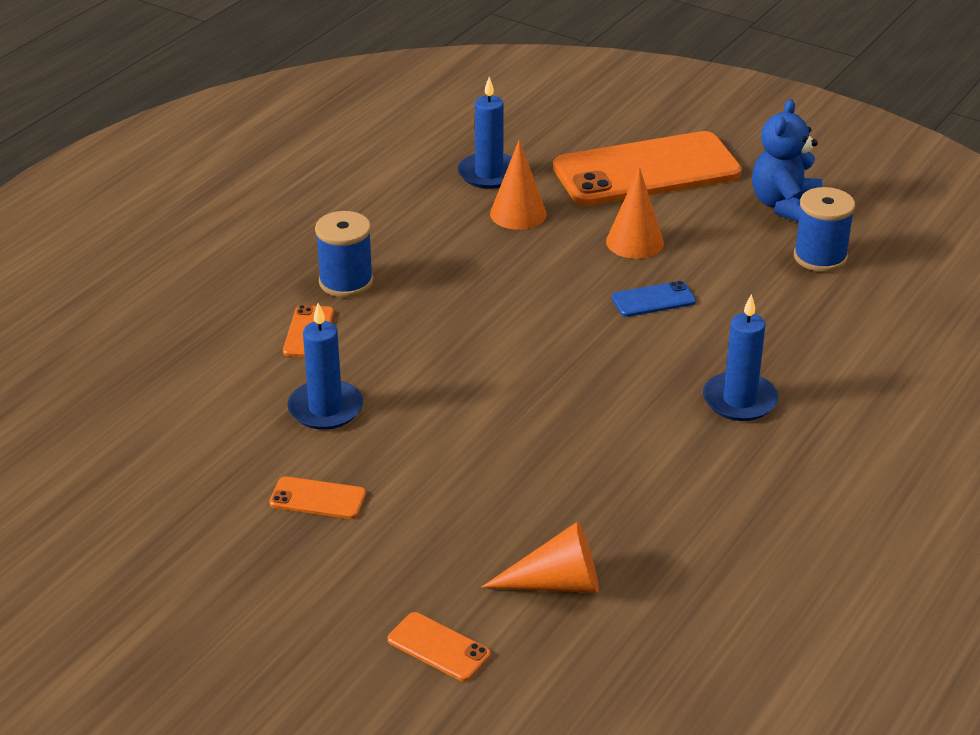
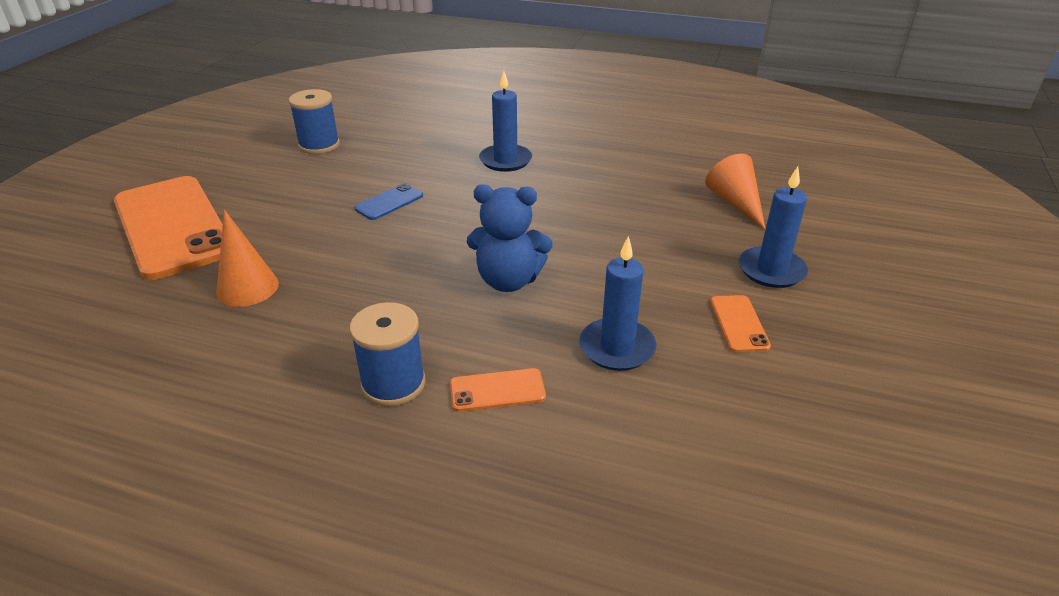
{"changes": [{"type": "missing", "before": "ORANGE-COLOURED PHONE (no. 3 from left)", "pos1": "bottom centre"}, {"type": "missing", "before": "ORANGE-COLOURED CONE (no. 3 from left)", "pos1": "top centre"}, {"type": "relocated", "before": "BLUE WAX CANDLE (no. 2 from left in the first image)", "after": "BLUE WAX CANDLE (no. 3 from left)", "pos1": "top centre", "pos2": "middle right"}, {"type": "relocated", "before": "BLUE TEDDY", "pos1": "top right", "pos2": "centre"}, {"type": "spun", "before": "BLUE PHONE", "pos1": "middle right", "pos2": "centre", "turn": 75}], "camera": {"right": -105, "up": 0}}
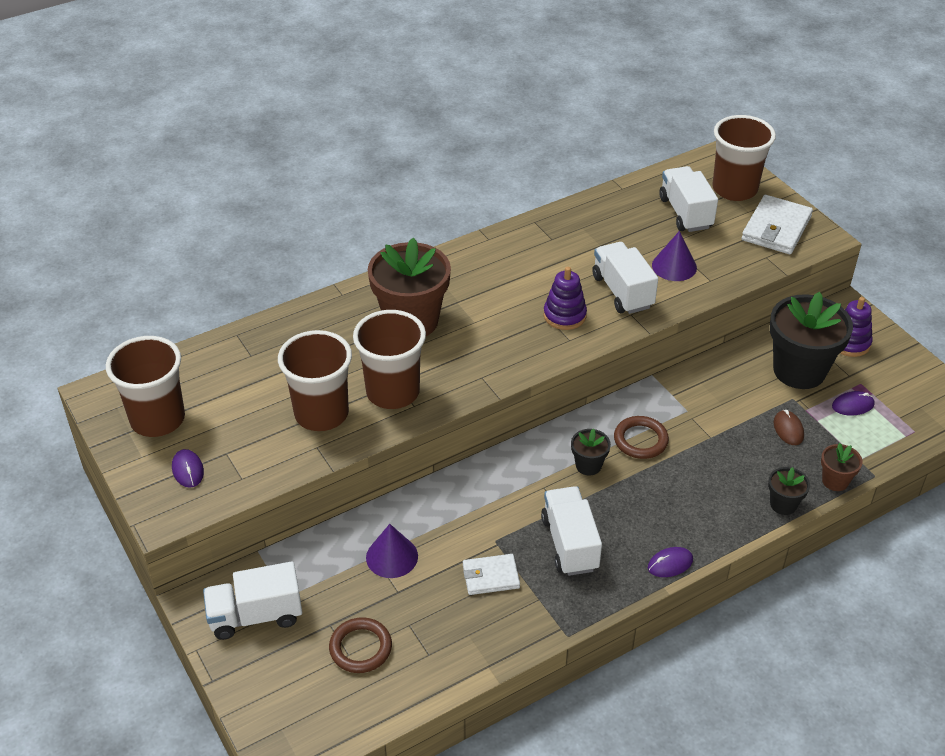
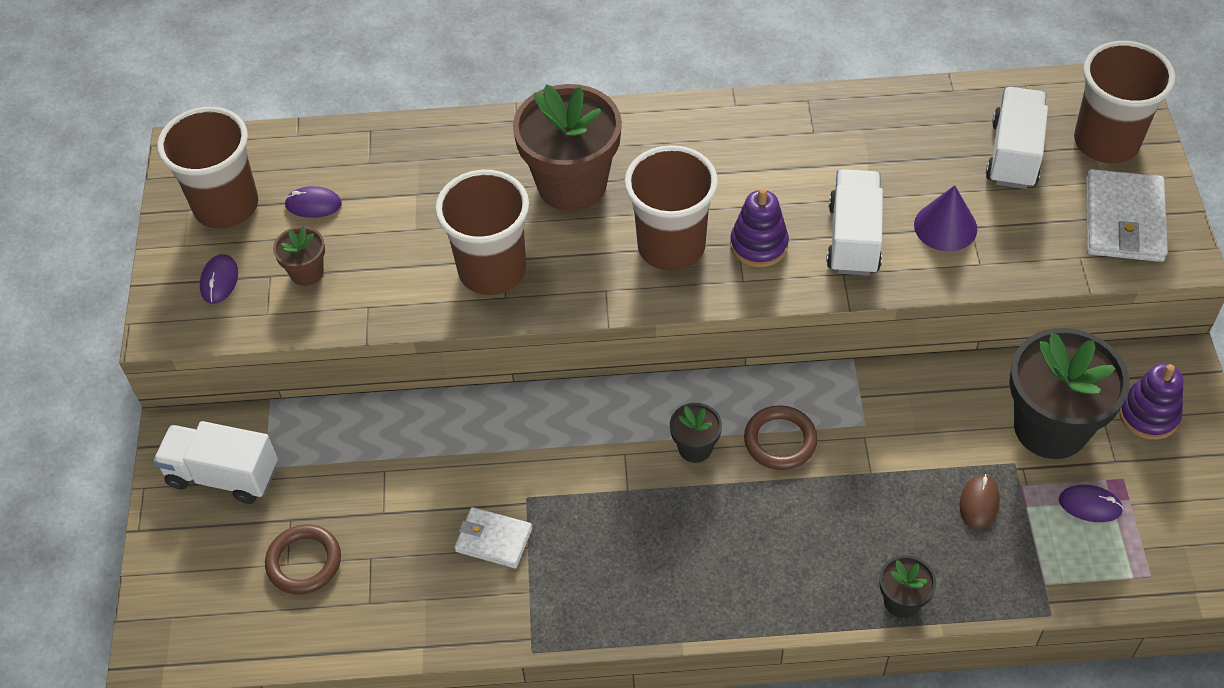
{"changes": [{"type": "missing", "before": "PURPLE CONE (no. 1 from left)", "pos1": "bottom centre"}, {"type": "missing", "before": "WHITE TRUCK (no. 2 from left)", "pos1": "bottom centre"}, {"type": "relocated", "before": "RUSSET CUP (no. 2 from left in the first image)", "after": "RUSSET CUP (no. 3 from left)", "pos1": "centre", "pos2": "top centre"}, {"type": "relocated", "before": "PURPLE MOUSE (no. 2 from left)", "pos1": "bottom right", "pos2": "top left"}, {"type": "relocated", "before": "RUSSET FLOWER POT (no. 2 from left in the first image)", "after": "RUSSET FLOWER POT (no. 1 from left)", "pos1": "middle right", "pos2": "middle left"}, {"type": "spun", "before": "WHITE BILLFOLD (no. 2 from left)", "pos1": "top right", "pos2": "top right", "turn": -45}], "camera": {"right": 30, "up": 10}}
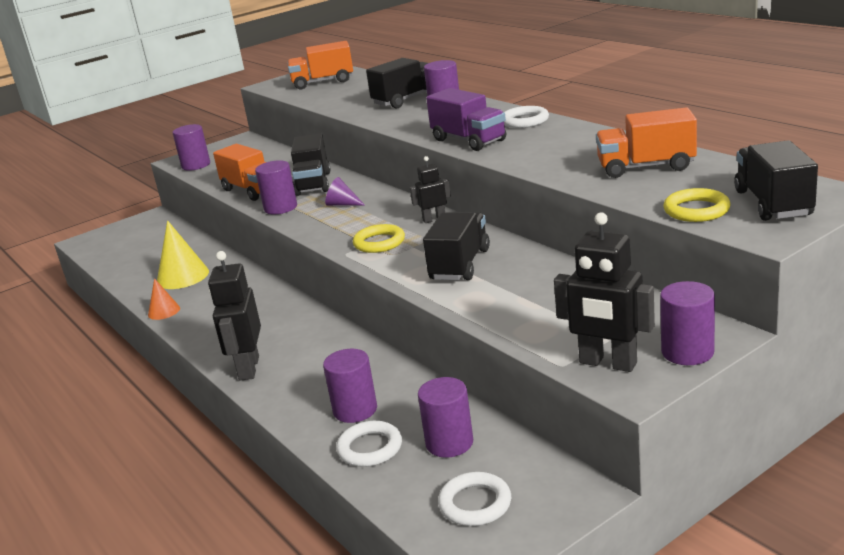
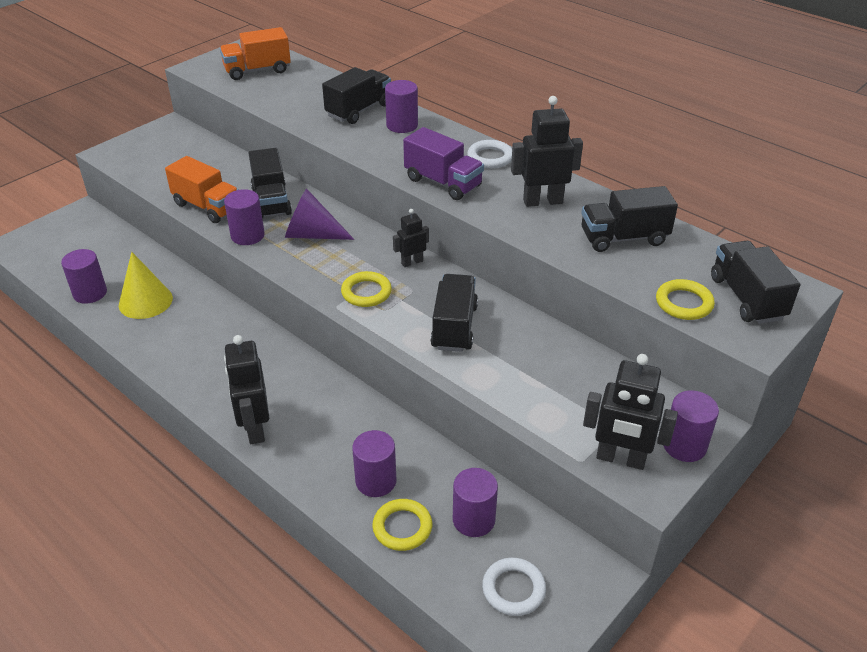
{"changes": [{"type": "missing", "before": "ORANGE-COLOURED CONE", "pos1": "middle left"}, {"type": "appeared", "after": "BLACK ROBOT (no. 3 from left)", "pos2": "top centre"}, {"type": "relocated", "before": "PURPLE CYLINDER SHAPE (no. 1 from left)", "pos1": "top left", "pos2": "middle left"}, {"type": "colour", "before": "WHITE HOOP (no. 1 from left)", "after": "YELLOW HOOP (no. 2 from left)", "pos1": "bottom centre", "pos2": "bottom centre"}, {"type": "colour", "before": "ORANGE-COLOURED TRUCK (no. 3 from left)", "after": "BLACK TRUCK (no. 4 from left)", "pos1": "top right", "pos2": "middle right"}, {"type": "size", "before": "PURPLE CONE", "pos1": "centre", "pos2": "top centre", "scale": 1.75}], "camera": {"right": -15, "up": 15}}
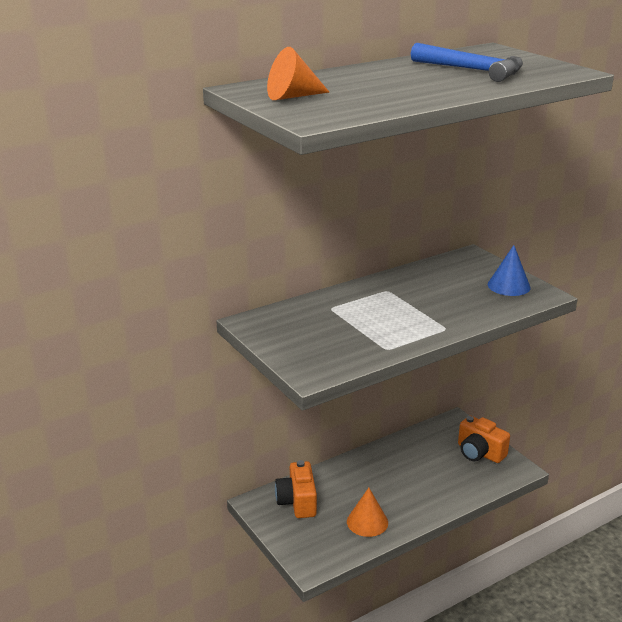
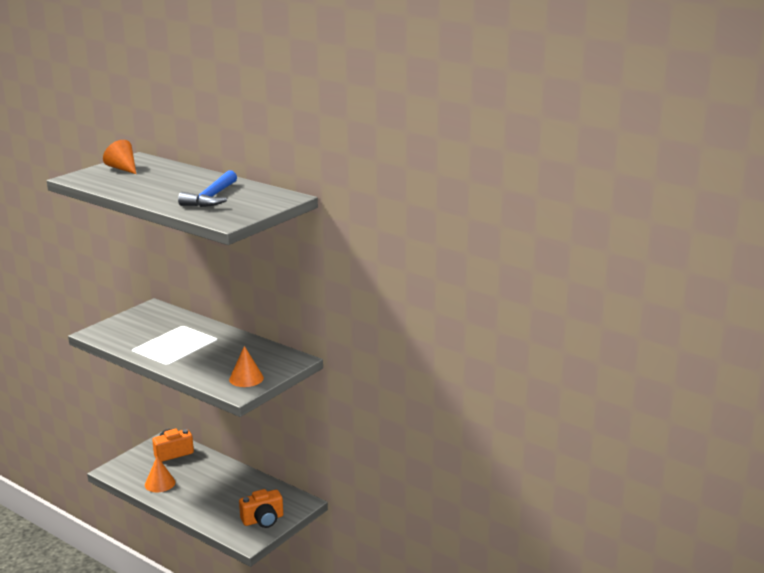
{"changes": [{"type": "colour", "before": "BLUE CONE", "after": "ORANGE-COLOURED CONE (no. 3 from left)", "pos1": "middle right", "pos2": "middle left"}, {"type": "spun", "before": "ORANGE-COLOURED COMPACT CAMERA (no. 2 from left)", "pos1": "bottom right", "pos2": "bottom centre", "turn": -135}], "camera": {"right": 70, "up": -5}}
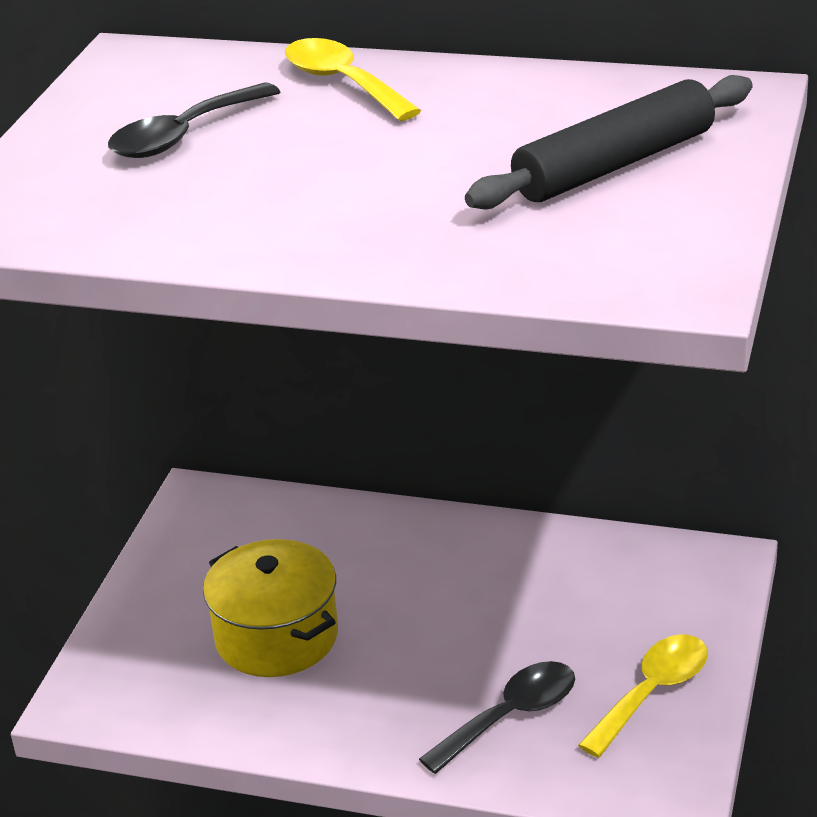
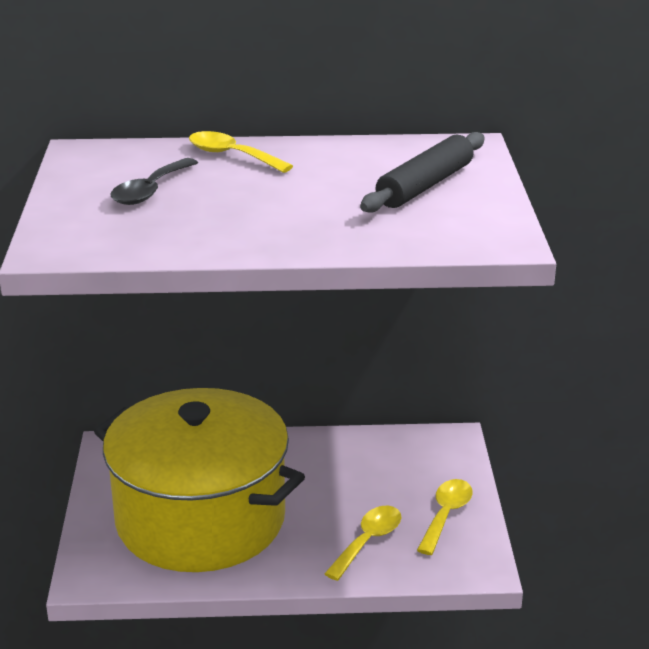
{"changes": [{"type": "colour", "before": "BLACK TABLESPOON (no. 2 from left)", "after": "YELLOW TABLESPOON (no. 2 from left)", "pos1": "bottom centre", "pos2": "bottom centre"}, {"type": "size", "before": "YELLOW POT", "pos1": "bottom left", "pos2": "bottom left", "scale": 2.09}], "camera": {"right": -20, "up": -5}}
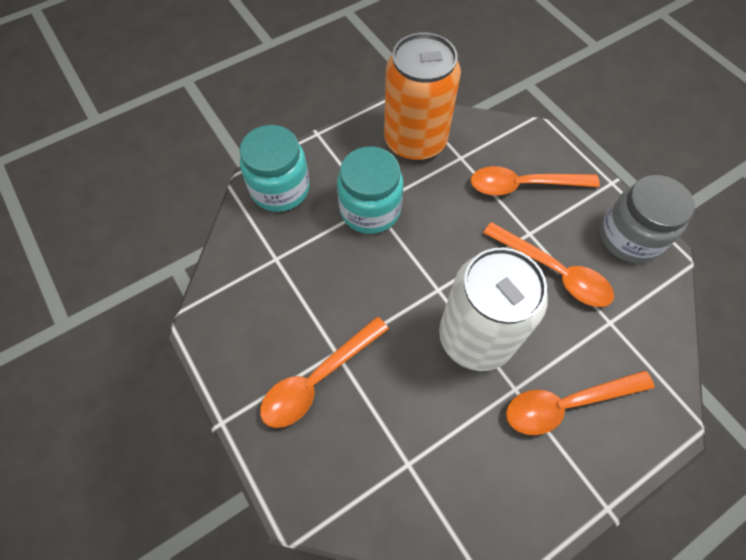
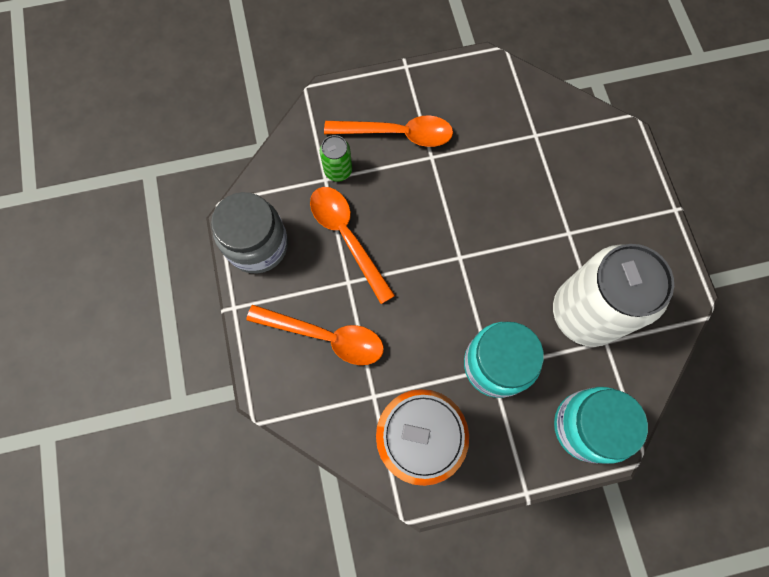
{"changes": [{"type": "missing", "before": "ORANGE-COLOURED TABLESPOON (no. 1 from left)", "pos1": "centre"}, {"type": "appeared", "after": "GREEN CAN", "pos2": "top centre"}, {"type": "relocated", "before": "WHITE CAN", "pos1": "centre", "pos2": "middle right"}], "camera": {"right": -160, "up": 10}}
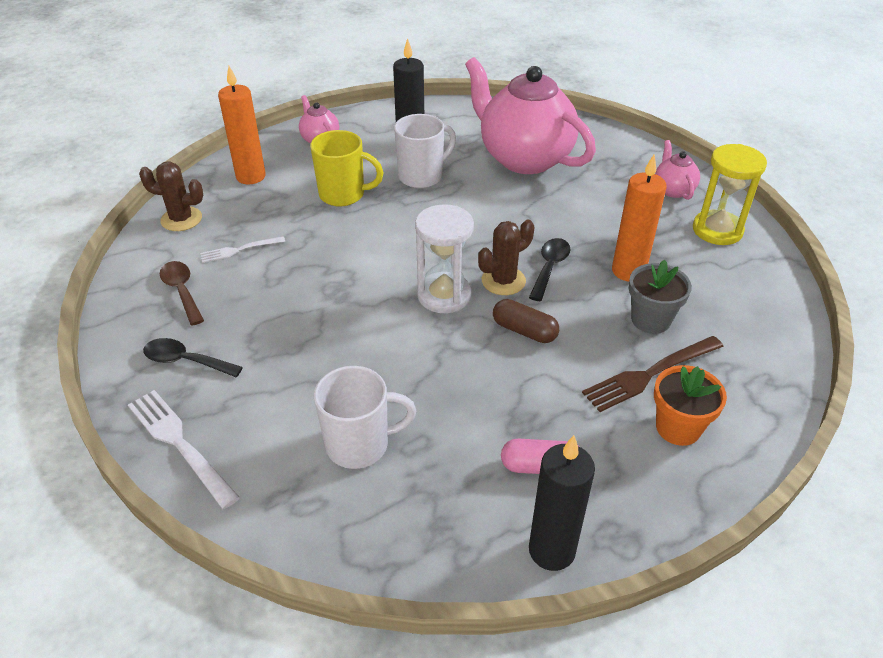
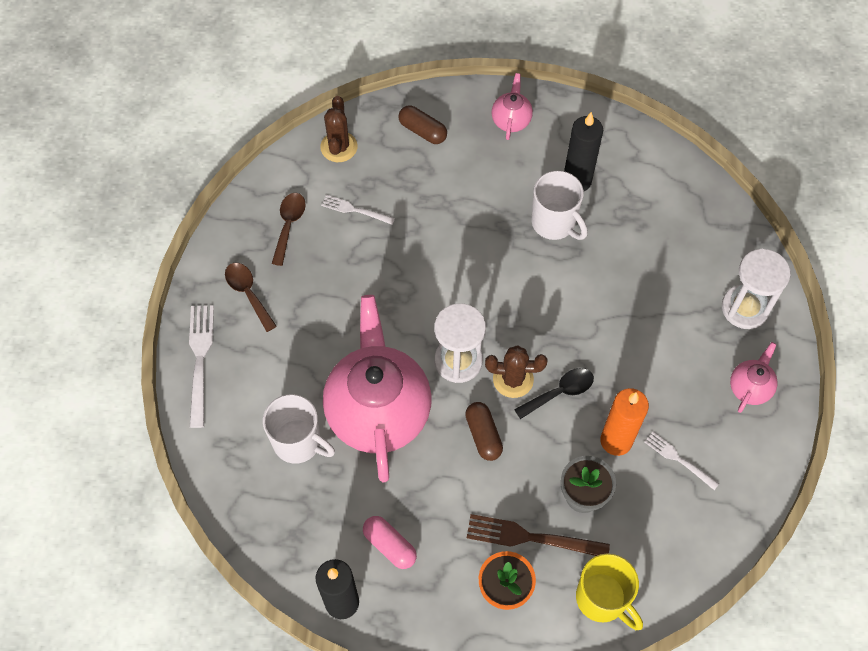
{"changes": [{"type": "missing", "before": "YELLOW SAND TIMER", "pos1": "top right"}, {"type": "appeared", "after": "WHITE DINNER FORK (no. 3 from left)", "pos2": "bottom right"}, {"type": "appeared", "after": "WHITE SAND TIMER (no. 2 from left)", "pos2": "middle right"}, {"type": "relocated", "before": "YELLOW COFFEE MUG", "pos1": "top centre", "pos2": "bottom right"}, {"type": "relocated", "before": "ROSE-PINK TEA POT (no. 2 from left in the first image)", "after": "ROSE-PINK TEA POT (no. 1 from left)", "pos1": "top centre", "pos2": "centre"}, {"type": "exchanged", "before": "ORANGE-COLOURED WAX CANDLE (no. 1 from left)", "after": "RUSSET CAPSULE (no. 1 from left)", "pos1": "top left", "pos2": "top centre"}, {"type": "colour", "before": "BLACK TABLESPOON (no. 1 from left)", "after": "RUSSET TABLESPOON (no. 1 from left)", "pos1": "middle left", "pos2": "middle left"}, {"type": "spun", "before": "RUSSET SAGUARO CACTUS (no. 1 from left)", "pos1": "top left", "pos2": "top centre", "turn": 45}, {"type": "spun", "before": "WHITE COFFEE MUG (no. 2 from left)", "pos1": "top centre", "pos2": "top centre", "turn": 45}], "camera": {"right": 40, "up": 20}}
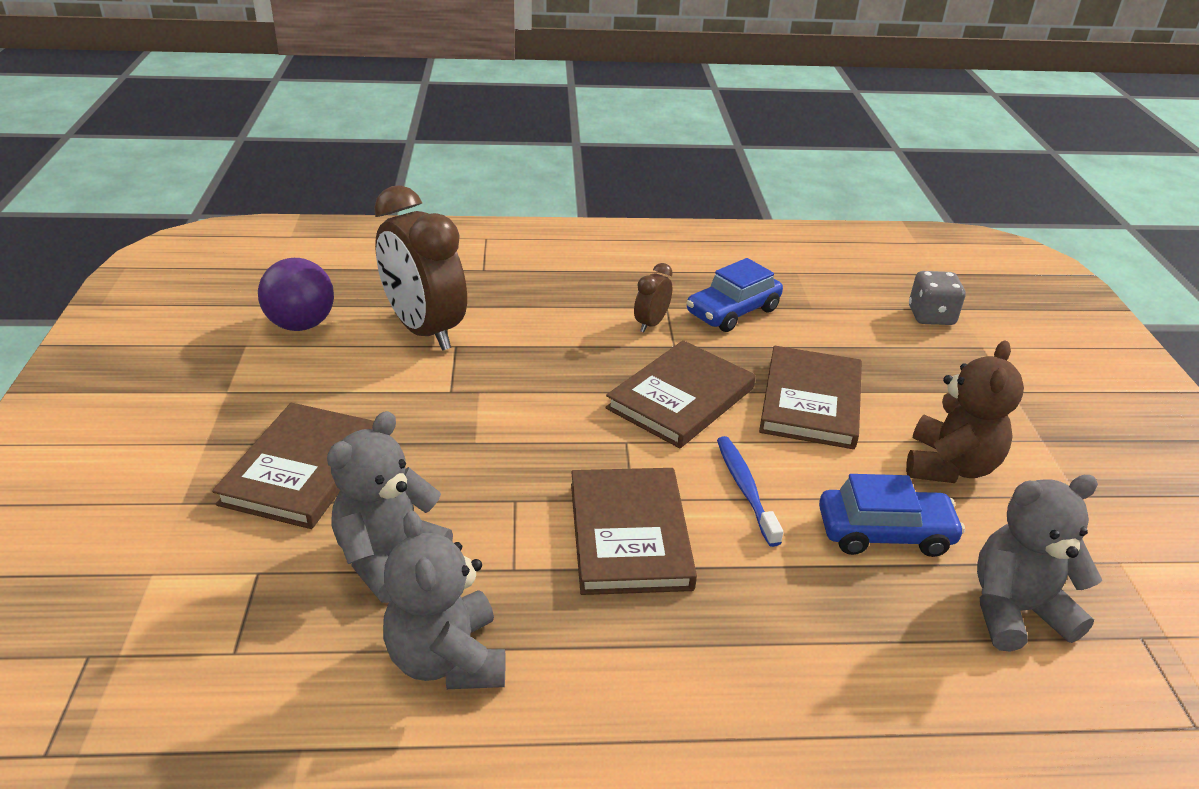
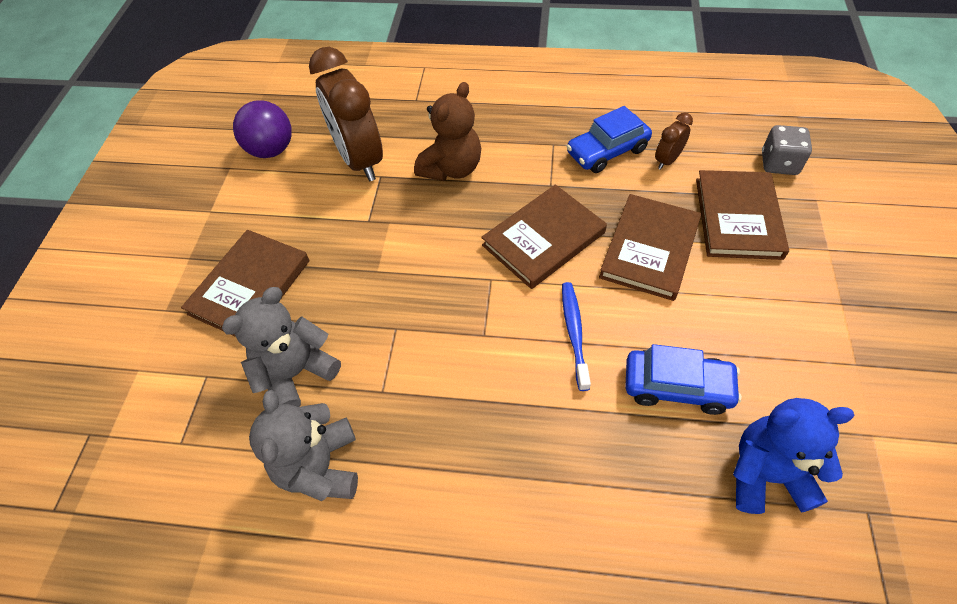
{"changes": [{"type": "relocated", "before": "RUSSET BOOK (no. 2 from left in the first image)", "after": "RUSSET BOOK (no. 4 from left)", "pos1": "bottom centre", "pos2": "middle right"}, {"type": "relocated", "before": "RUSSET BEDSIDE CLOCK (no. 2 from left)", "pos1": "centre", "pos2": "top right"}, {"type": "relocated", "before": "RUSSET TEDDY", "pos1": "middle right", "pos2": "top centre"}, {"type": "colour", "before": "GRAY TEDDY (no. 3 from left)", "after": "BLUE TEDDY", "pos1": "bottom right", "pos2": "bottom right"}], "camera": {"right": 15, "up": 20}}
